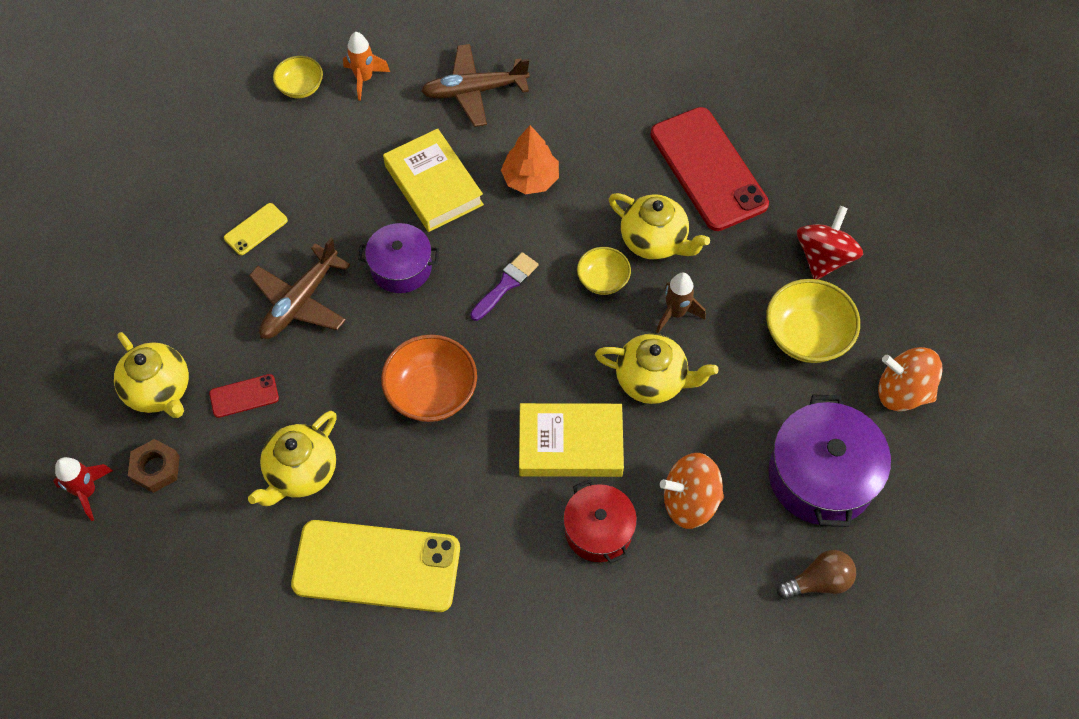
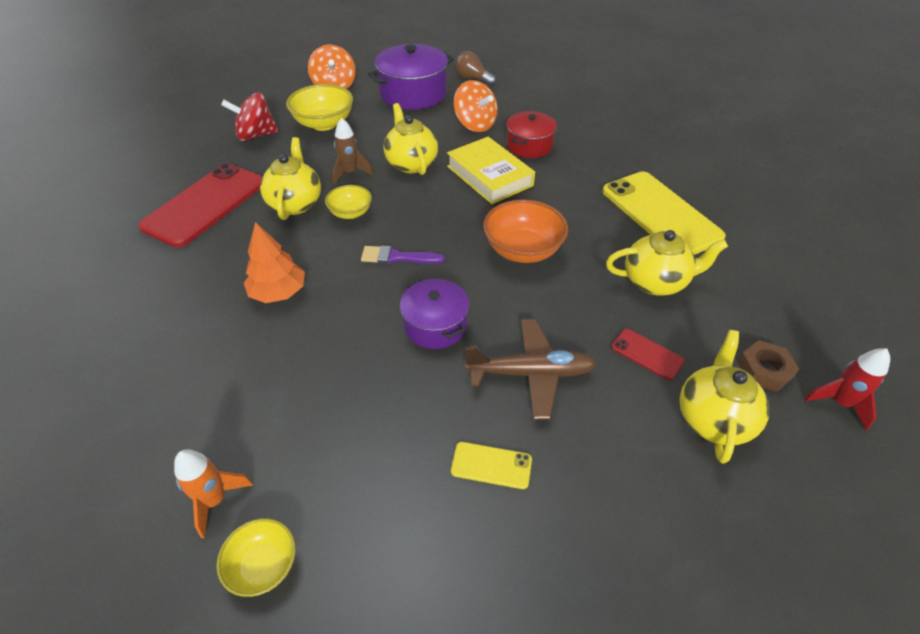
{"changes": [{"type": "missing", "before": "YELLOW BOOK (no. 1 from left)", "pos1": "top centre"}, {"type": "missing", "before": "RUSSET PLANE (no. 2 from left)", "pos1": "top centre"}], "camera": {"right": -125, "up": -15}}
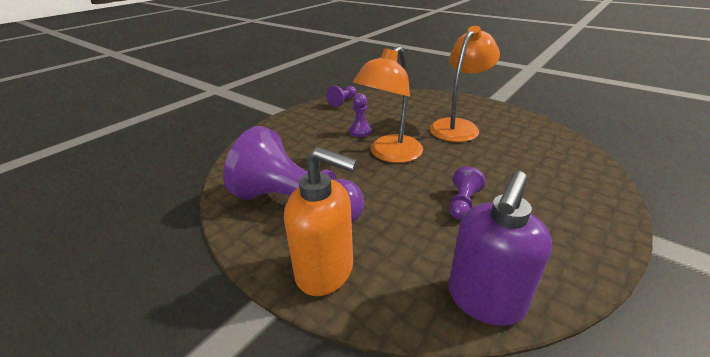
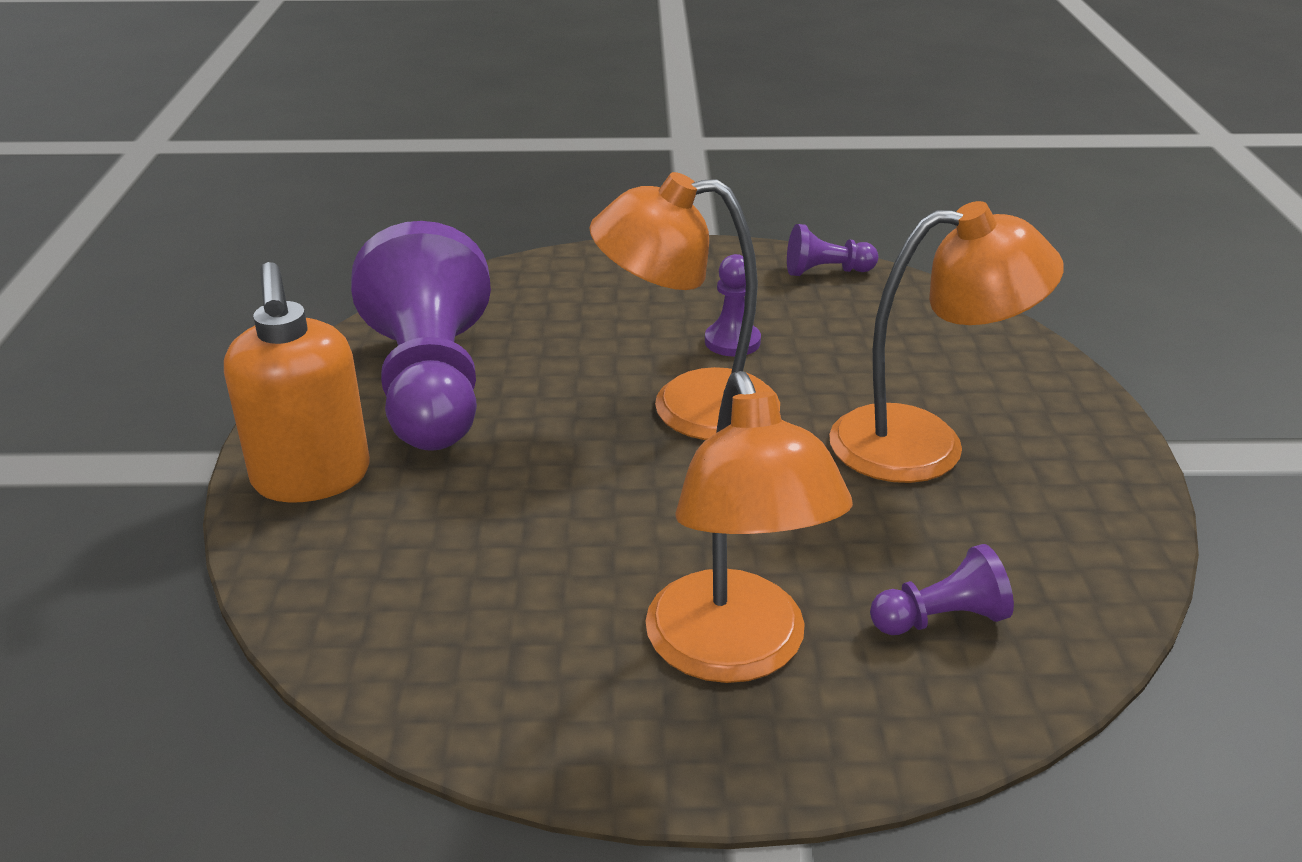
{"changes": [{"type": "missing", "before": "PURPLE SOAP PUMP", "pos1": "bottom right"}, {"type": "appeared", "after": "ORANGE-COLOURED READING LAMP (no. 2 from left)", "pos2": "centre"}, {"type": "relocated", "before": "PURPLE CHESS PAWN (no. 4 from left)", "pos1": "centre", "pos2": "bottom right"}], "camera": {"right": 50, "up": 0}}
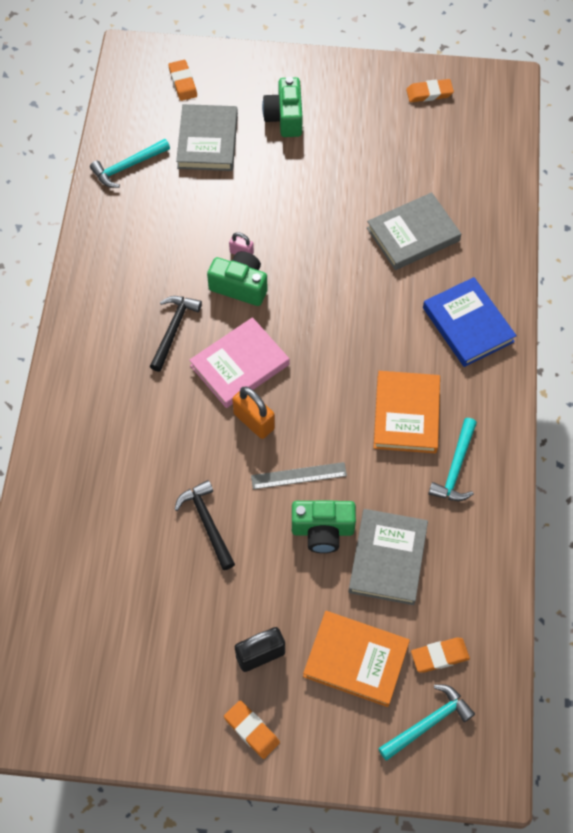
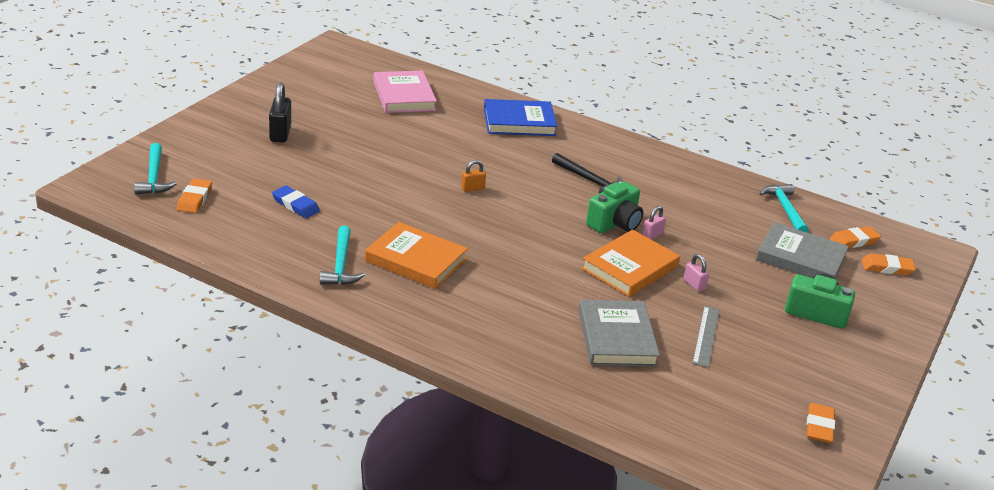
{"changes": [{"type": "missing", "before": "BLACK CARPENTER'S HAMMER (no. 2 from left)", "pos1": "centre"}, {"type": "missing", "before": "GREEN COMPACT CAMERA (no. 3 from left)", "pos1": "centre"}, {"type": "appeared", "after": "ROSE-PINK SMALL LOCK (no. 2 from left)", "pos2": "middle right"}, {"type": "relocated", "before": "ROSE-PINK BOOK", "pos1": "centre", "pos2": "top centre"}, {"type": "relocated", "before": "ORANGE-COLOURED ERASER (no. 2 from left in the first image)", "after": "ORANGE-COLOURED ERASER (no. 3 from left)", "pos1": "bottom centre", "pos2": "middle right"}, {"type": "relocated", "before": "GRAY MEASURING STICK", "pos1": "centre", "pos2": "bottom right"}, {"type": "relocated", "before": "ORANGE-COLOURED BOOK (no. 1 from left in the first image)", "after": "ORANGE-COLOURED BOOK (no. 2 from left)", "pos1": "bottom centre", "pos2": "centre"}, {"type": "relocated", "before": "BLUE BOOK", "pos1": "middle right", "pos2": "top centre"}, {"type": "exchanged", "before": "GRAY BOOK (no. 2 from left)", "after": "BLUE ERASER", "pos1": "bottom right", "pos2": "middle left"}, {"type": "spun", "before": "TURQUOISE CARPENTER'S HAMMER (no. 3 from left in the first image)", "pos1": "middle right", "pos2": "centre", "turn": -135}, {"type": "size", "before": "ORANGE-COLOURED SMALL LOCK", "pos1": "centre", "pos2": "centre", "scale": 0.57}], "camera": {"right": 110, "up": -30}}
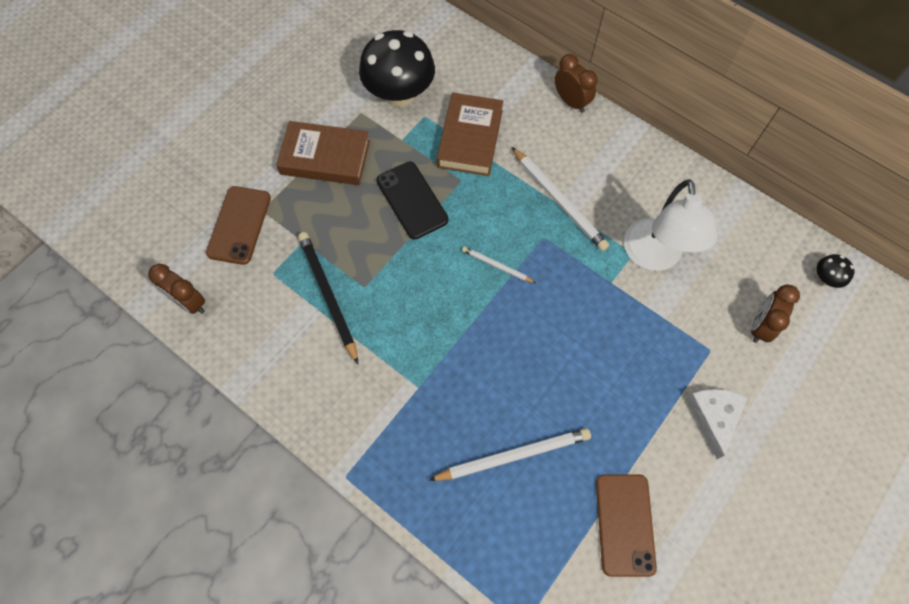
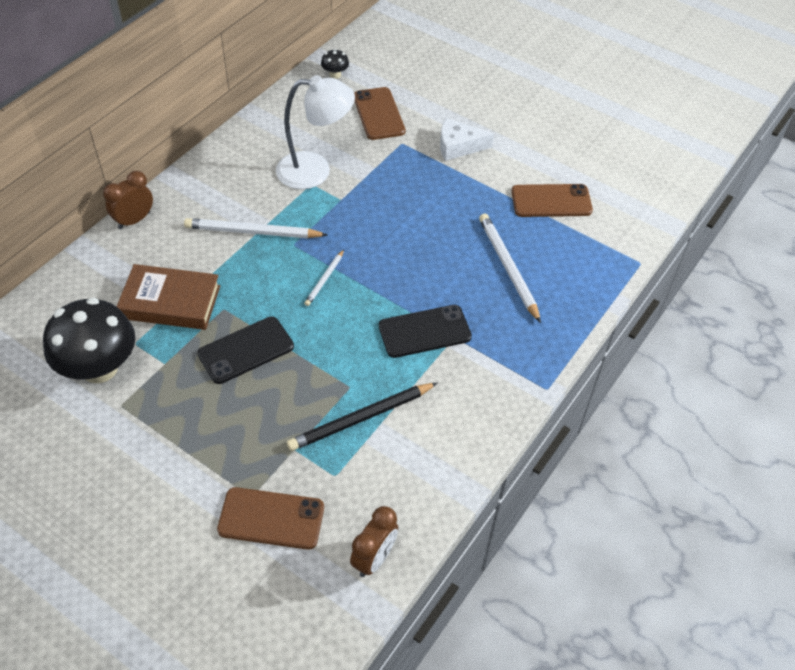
{"changes": [{"type": "missing", "before": "RUSSET BOOK (no. 1 from left)", "pos1": "top centre"}, {"type": "appeared", "after": "BLACK PHONE (no. 2 from left)", "pos2": "centre"}, {"type": "exchanged", "before": "RUSSET BEDSIDE CLOCK (no. 3 from left)", "after": "RUSSET PHONE (no. 2 from left)", "pos1": "middle right", "pos2": "top centre"}, {"type": "spun", "before": "WHITE LEAD PENCIL (no. 3 from left in the first image)", "pos1": "top centre", "pos2": "middle left", "turn": -135}], "camera": {"right": -95, "up": -15}}
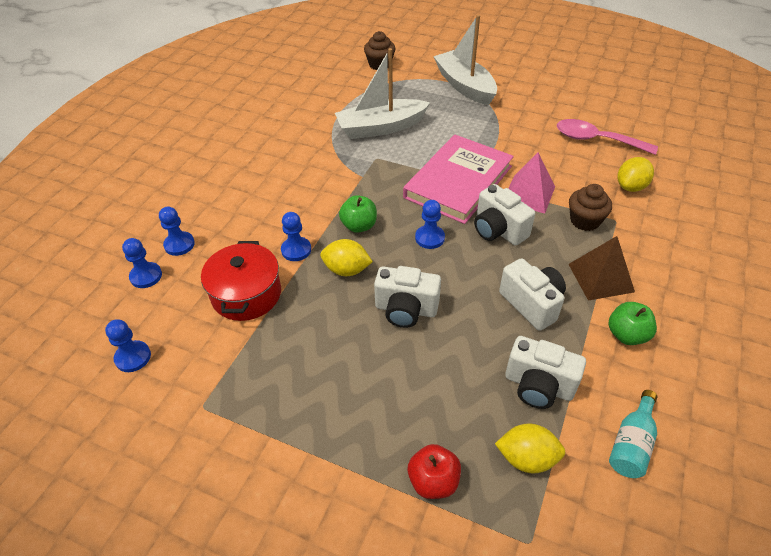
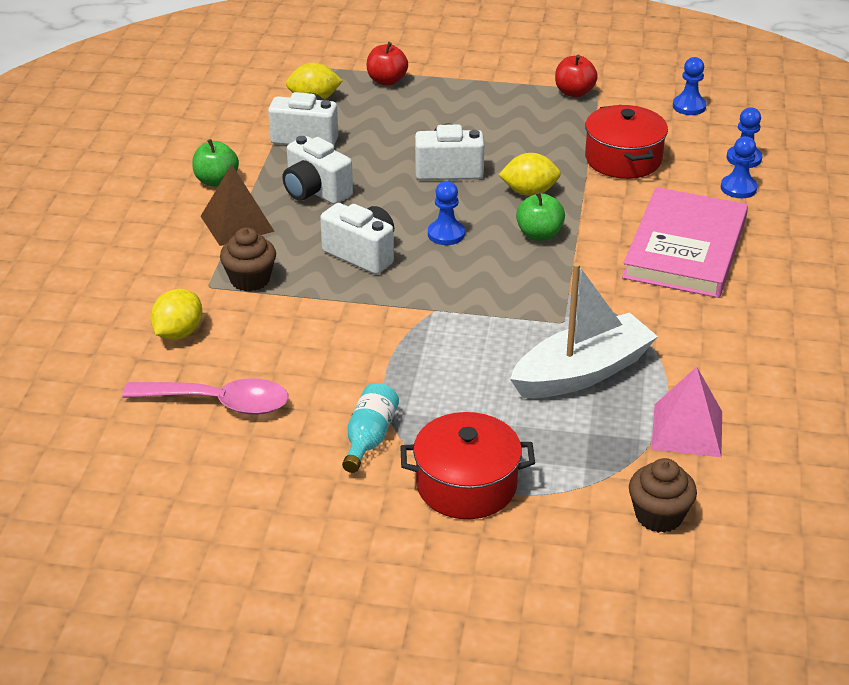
{"changes": [{"type": "missing", "before": "BLUE CHESS PAWN (no. 4 from left)", "pos1": "centre"}, {"type": "appeared", "after": "RED TOY APPLE (no. 2 from left)", "pos2": "top right"}, {"type": "relocated", "before": "ROSE-PINK BOOK", "pos1": "top centre", "pos2": "middle right"}, {"type": "relocated", "before": "ROSE-PINK PYRAMID SHAPE", "pos1": "top right", "pos2": "middle right"}, {"type": "relocated", "before": "TURQUOISE BOTTLE", "pos1": "bottom right", "pos2": "centre"}, {"type": "exchanged", "before": "WHITE TOY BOAT (no. 2 from left)", "after": "RED POT (no. 1 from left)", "pos1": "top centre", "pos2": "bottom centre"}], "camera": {"right": 165, "up": -10}}
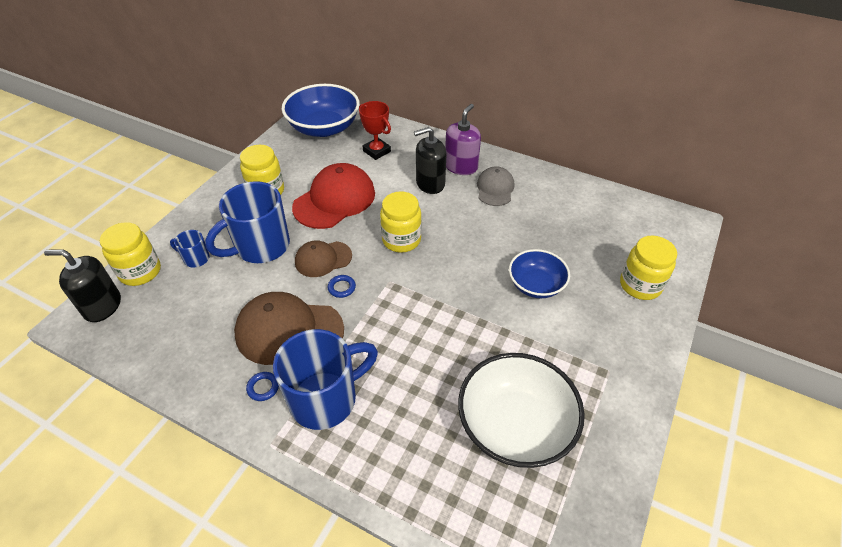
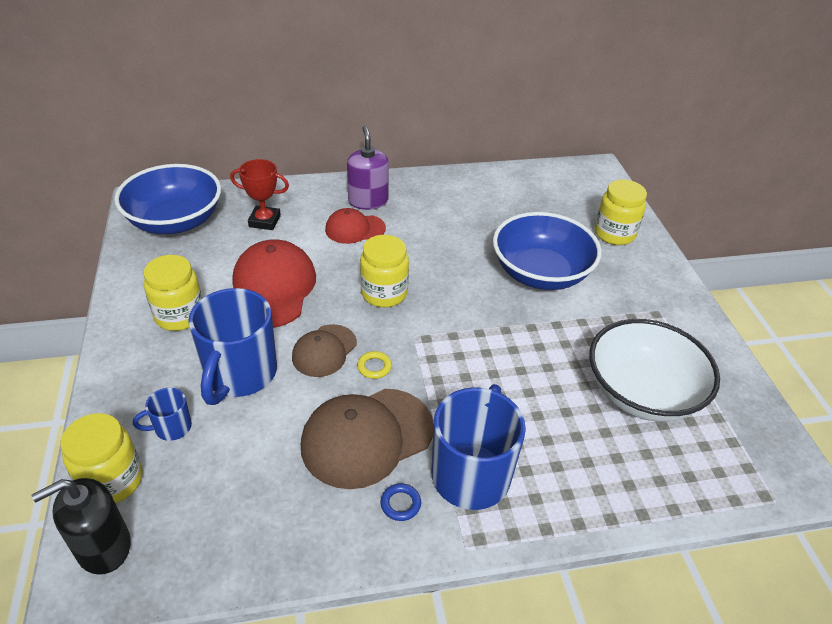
{"changes": [{"type": "missing", "before": "GRAY BASEBALL CAP", "pos1": "centre"}, {"type": "exchanged", "before": "BLACK SOAP PUMP (no. 2 from left)", "after": "RED BASEBALL CAP (no. 2 from left)", "pos1": "top centre", "pos2": "centre"}, {"type": "colour", "before": "BLUE HOOP (no. 2 from left)", "after": "YELLOW HOOP", "pos1": "centre", "pos2": "centre"}, {"type": "size", "before": "BLUE DEEP DISH (no. 2 from left)", "pos1": "centre", "pos2": "centre", "scale": 1.65}], "camera": {"right": -40, "up": -5}}
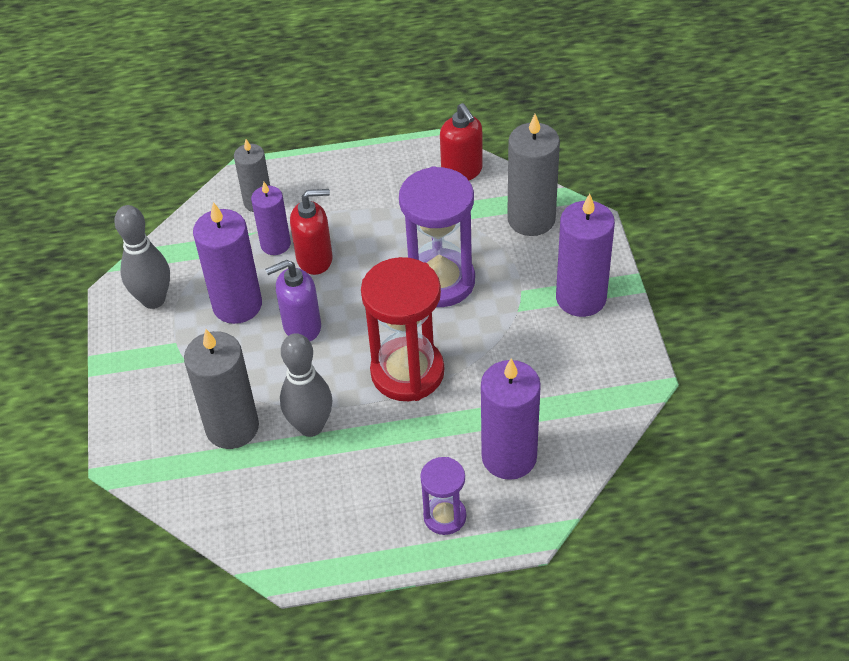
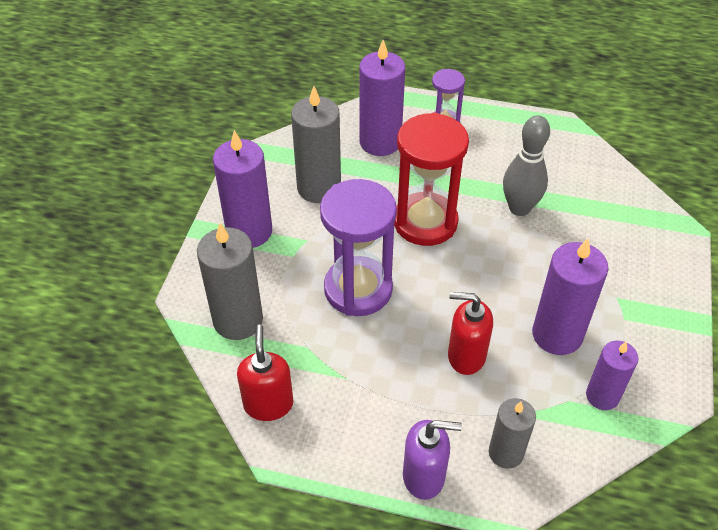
{"changes": [{"type": "missing", "before": "GRAY TENPIN (no. 1 from left)", "pos1": "middle left"}, {"type": "relocated", "before": "GRAY WAX CANDLE (no. 1 from left in the first image)", "after": "GRAY WAX CANDLE (no. 2 from left)", "pos1": "middle left", "pos2": "top centre"}, {"type": "relocated", "before": "PURPLE WAX CANDLE (no. 2 from left in the first image)", "after": "PURPLE WAX CANDLE (no. 4 from left)", "pos1": "top left", "pos2": "bottom right"}, {"type": "relocated", "before": "PURPLE SOAP PUMP", "pos1": "centre", "pos2": "bottom centre"}], "camera": {"right": -160, "up": 0}}
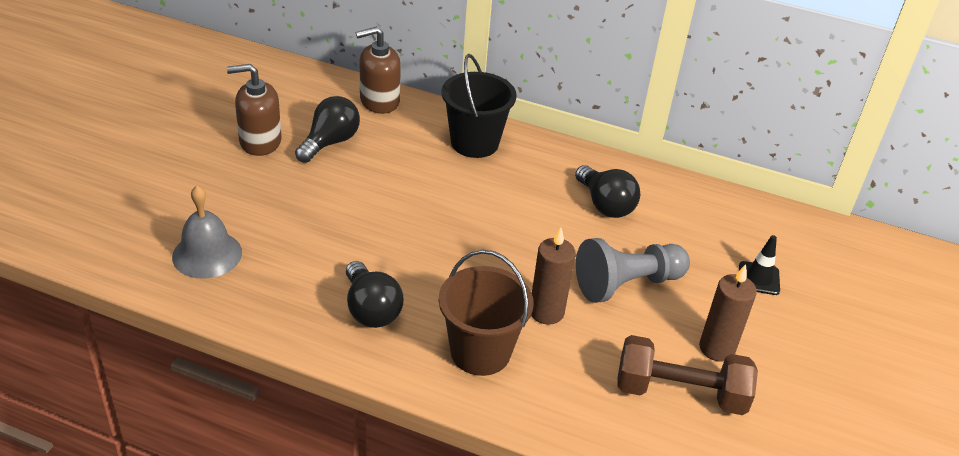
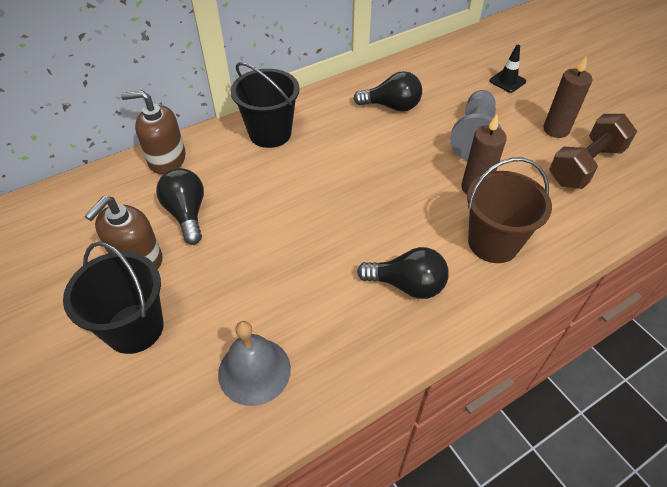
{"changes": [{"type": "appeared", "after": "BLACK PAIL (no. 1 from left)", "pos2": "middle left"}, {"type": "spun", "before": "RUSSET SOAP PUMP (no. 2 from left)", "pos1": "top centre", "pos2": "top left", "turn": 75}], "camera": {"right": -50, "up": 10}}
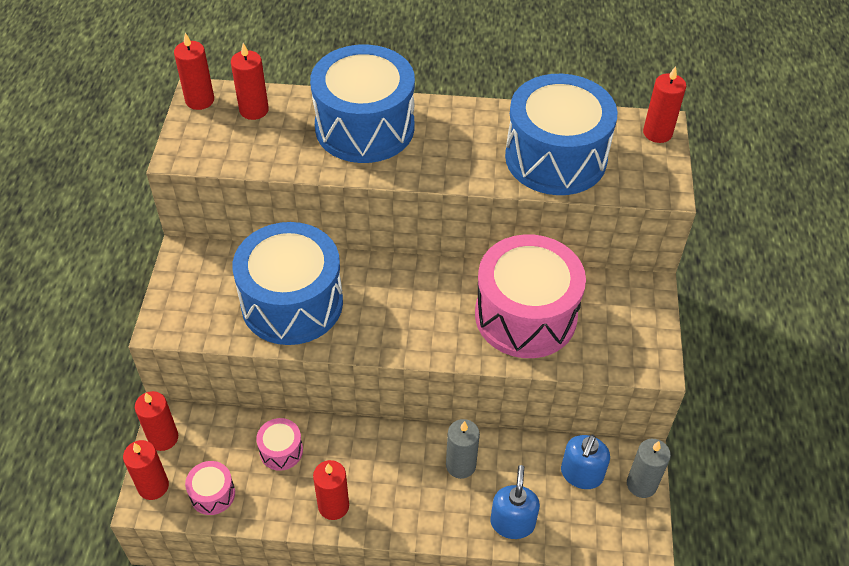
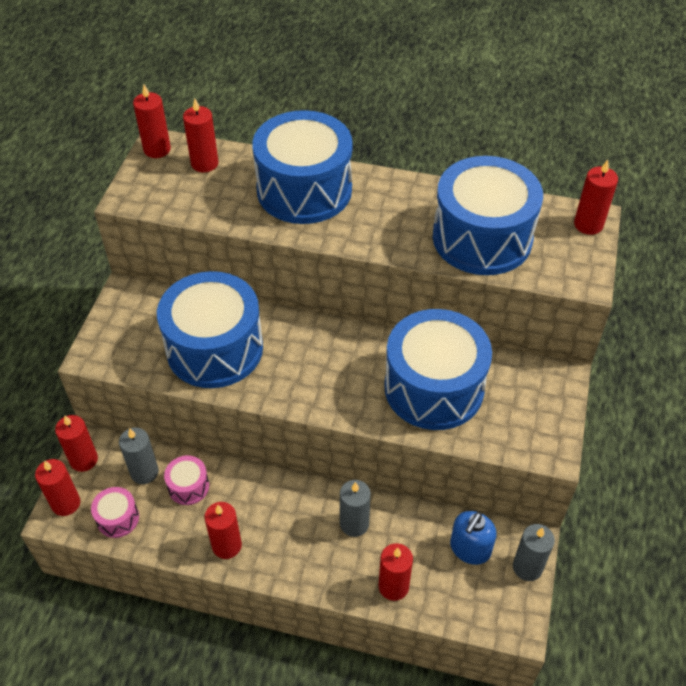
{"changes": [{"type": "appeared", "after": "GRAY WAX CANDLE (no. 1 from left)", "pos2": "middle left"}, {"type": "exchanged", "before": "BLUE SOAP PUMP (no. 1 from left)", "after": "RED WAX CANDLE (no. 6 from left)", "pos1": "bottom centre", "pos2": "bottom centre"}, {"type": "colour", "before": "ROSE-PINK SNARE DRUM (no. 3 from left)", "after": "BLUE SNARE DRUM (no. 3 from left)", "pos1": "centre", "pos2": "centre"}], "camera": {"right": 10, "up": 0}}
